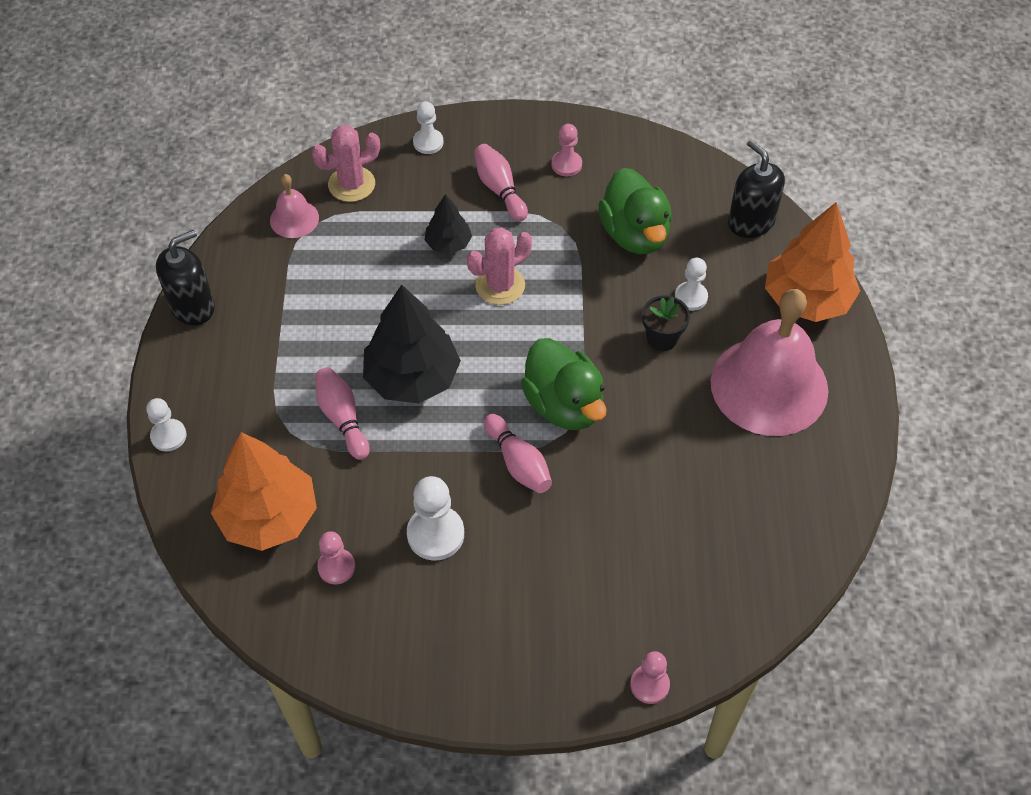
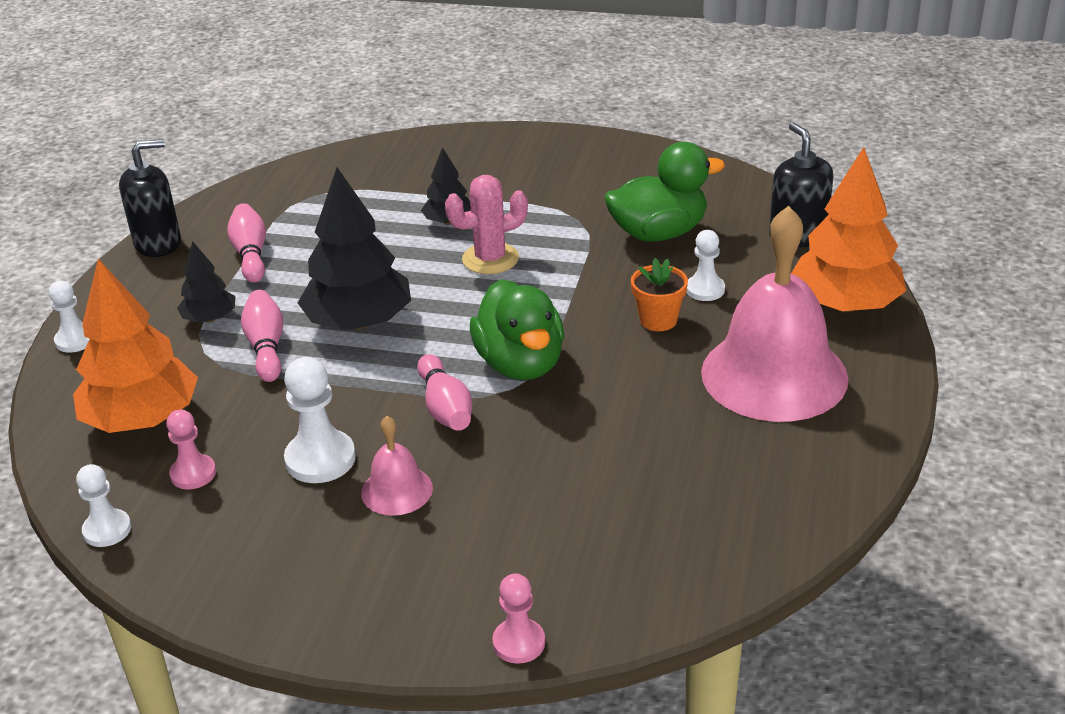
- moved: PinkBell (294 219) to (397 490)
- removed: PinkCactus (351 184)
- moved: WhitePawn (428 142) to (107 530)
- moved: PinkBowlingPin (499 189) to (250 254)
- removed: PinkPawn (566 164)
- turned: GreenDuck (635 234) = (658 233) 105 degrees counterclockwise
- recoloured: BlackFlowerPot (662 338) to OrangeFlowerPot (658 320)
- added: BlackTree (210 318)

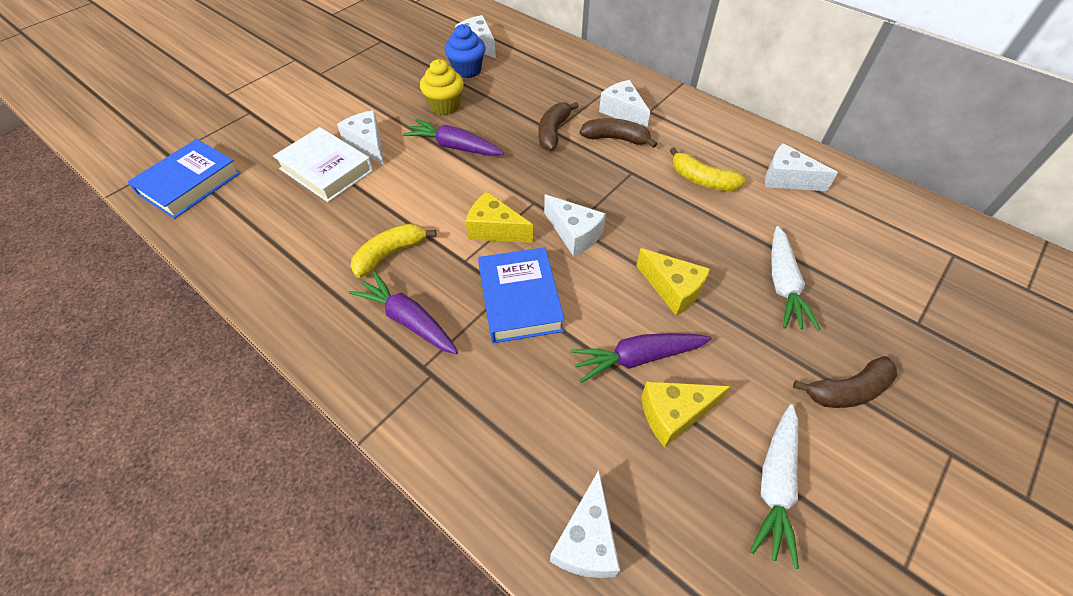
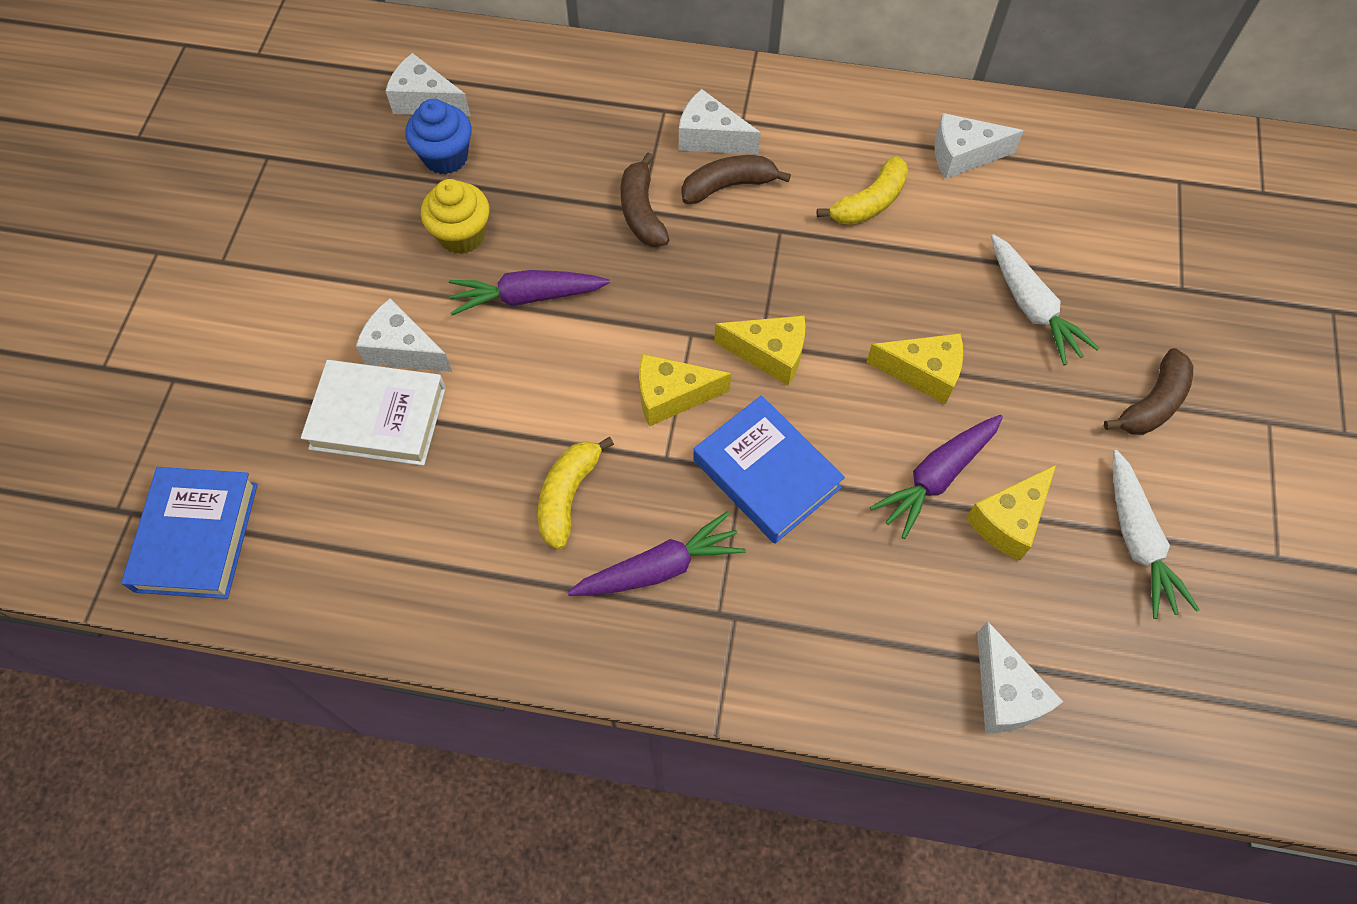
- turned: PurpleCarrot (408 320) = (658 568) 150 degrees clockwise
- recoloured: WhiteCheese (574 234) to YellowCheese (769 354)
- turned: YellowBanana (702 180) = (869 202) 45 degrees counterclockwise

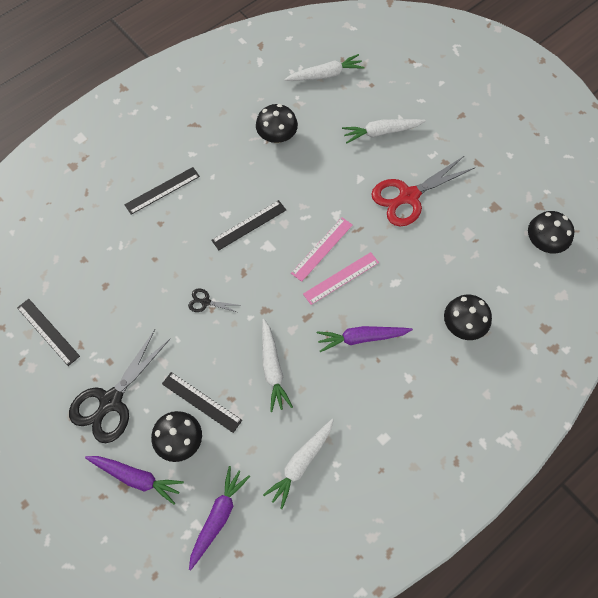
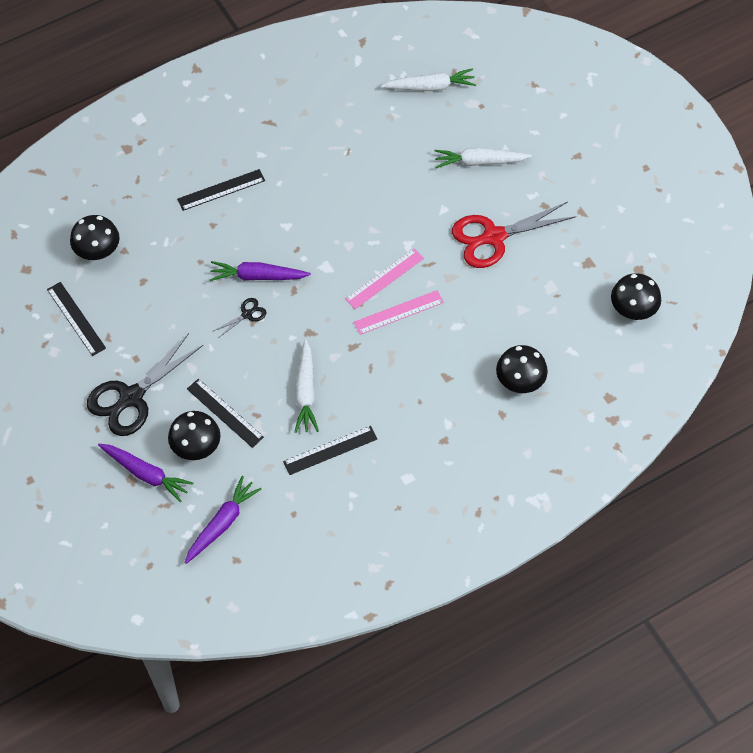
- turned: BlackScissors (205 302) = (247 314) 120 degrees clockwise
- moved: BlackRuler (249 225) to (330 450)
- moved: BlackMushroom (277 136) to (97 250)
- removed: WhiteCarrot (300 463)
- moved: PurpleCarrot (361 338) to (257 276)

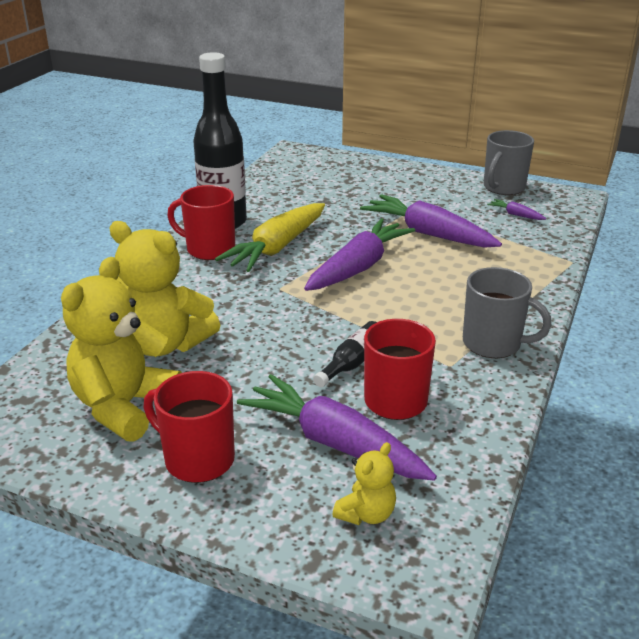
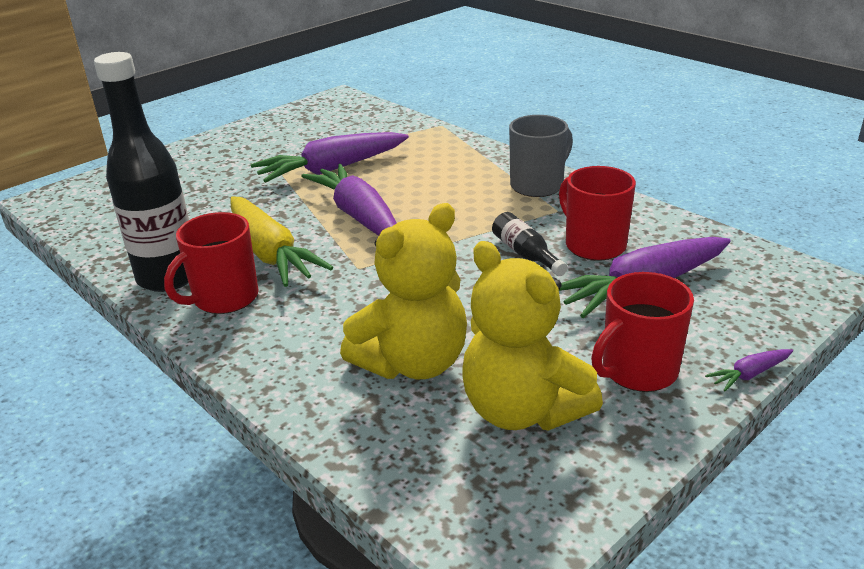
- removed: YellowTeddyBear (366 514)
- removed: GreyMug (503 188)
- moved: PurpleCarrot (515 215) to (749 374)

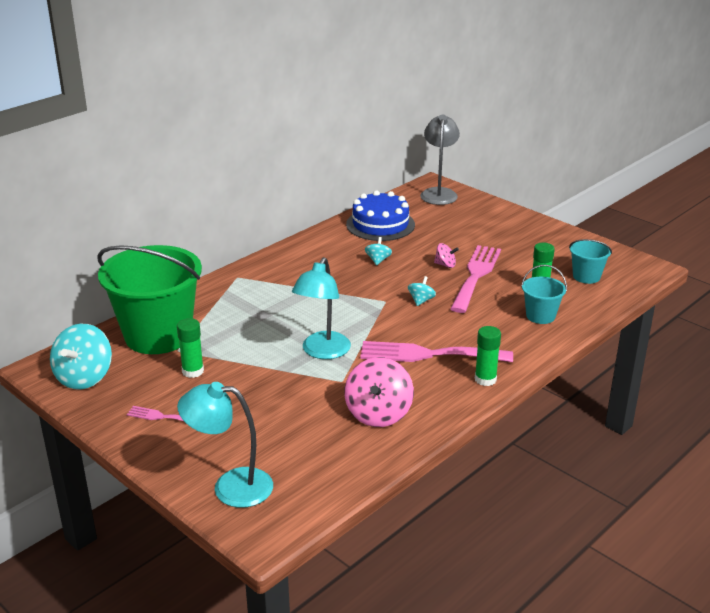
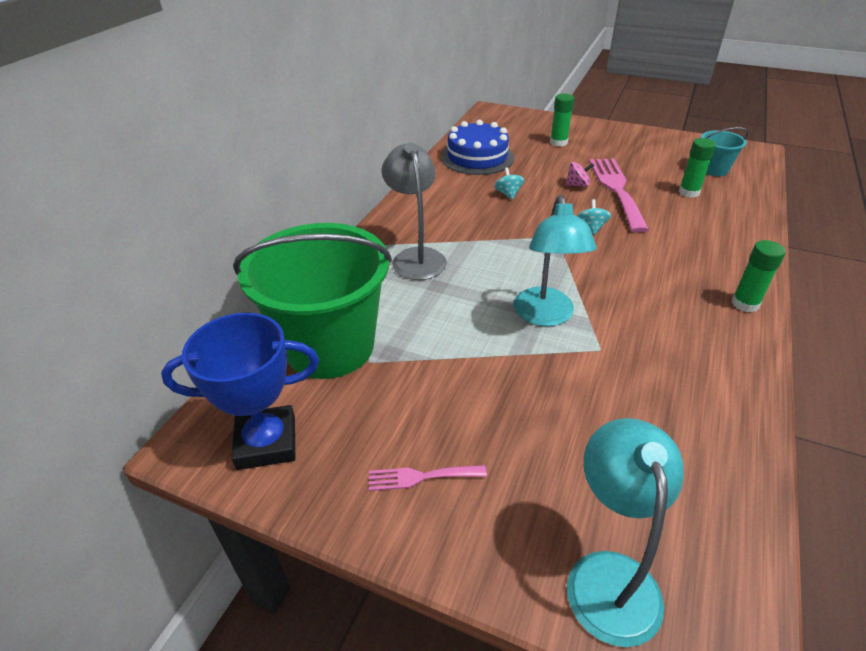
- replaced: TurquoiseSpinningTop (84 377) to BlueTrophy (266 442)
- moved: GreenGlueStick (193 371) to (558 142)
- turned: TurquoiseLamp (230 487) = (609 575) 105 degrees clockwise
- removed: PinkSpinningTop (378 414)
- removed: PinkFork (428 354)
- moved: GreyLamp (439 193) to (416 257)
- removed: TurquoiseBucket (540 316)

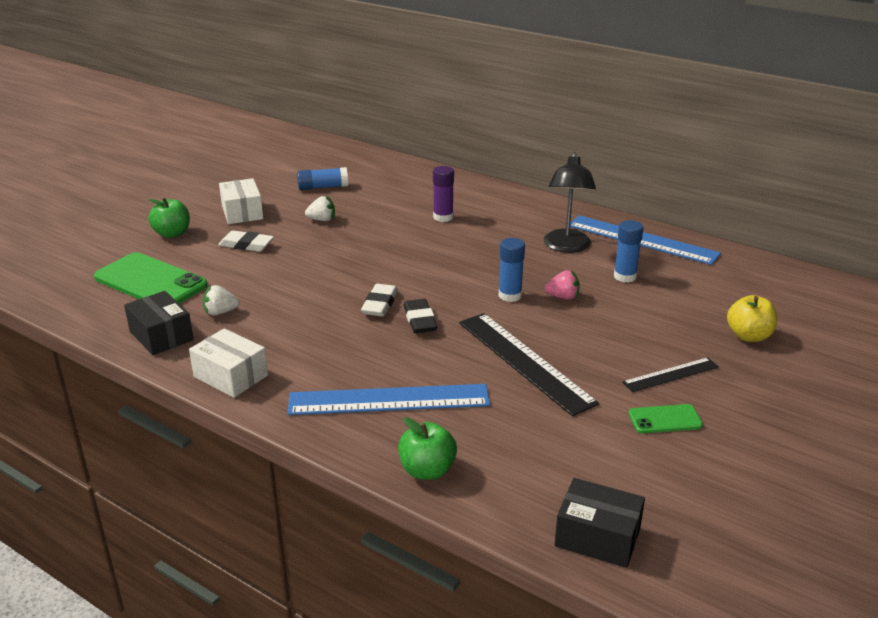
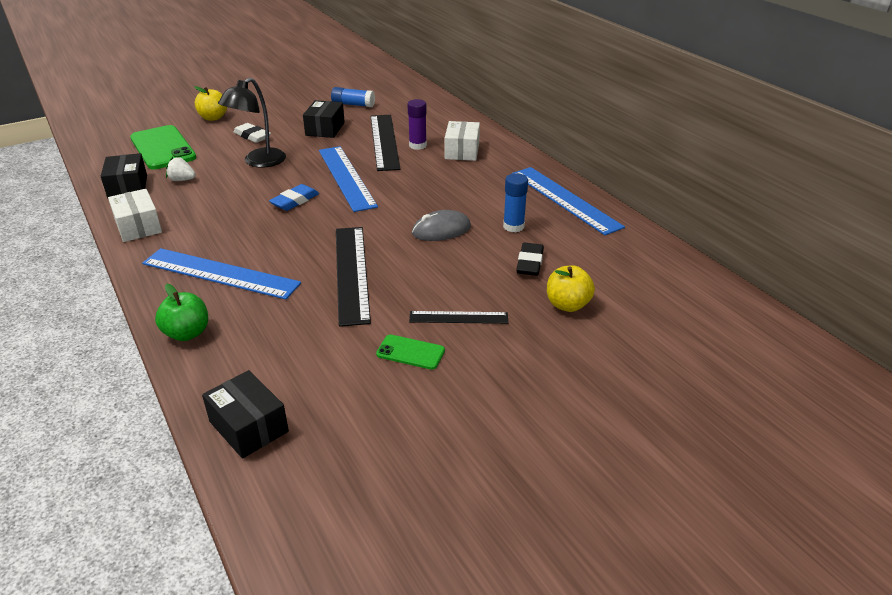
- recoloured: GreenApple (172 234) to YellowApple (213 118)
- moved: WhiteBox (242 212) to (462 151)
- replaced: WhiteStrawberry (322 220) to BlackBox (325 129)
- recoloured: WhiteEraser (380 304) to BlueEraser (295 201)
- moved: BlackEraser (420 320) to (530 263)
- removed: BlueGlueStick (510 296)
- moved: BlackLamp (566 247) to (258 162)
- replaced: PinkStrawberry (563 297) to GreyMouse (441 230)
- added: BlueRuler (346 177)
- added: BlackRuler (384 141)

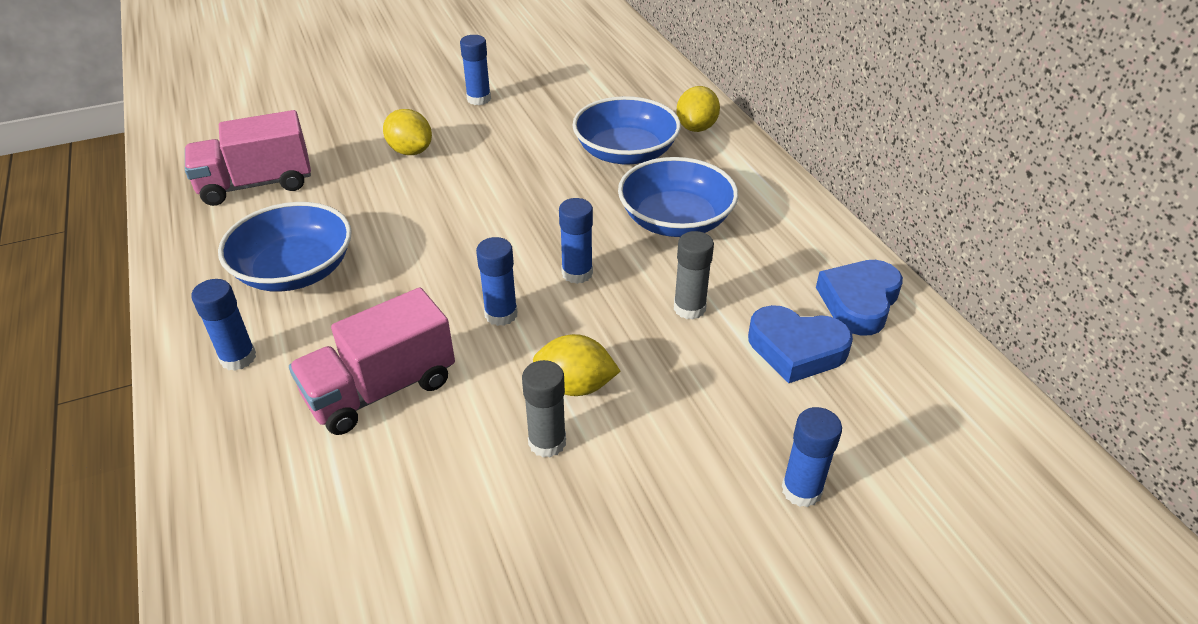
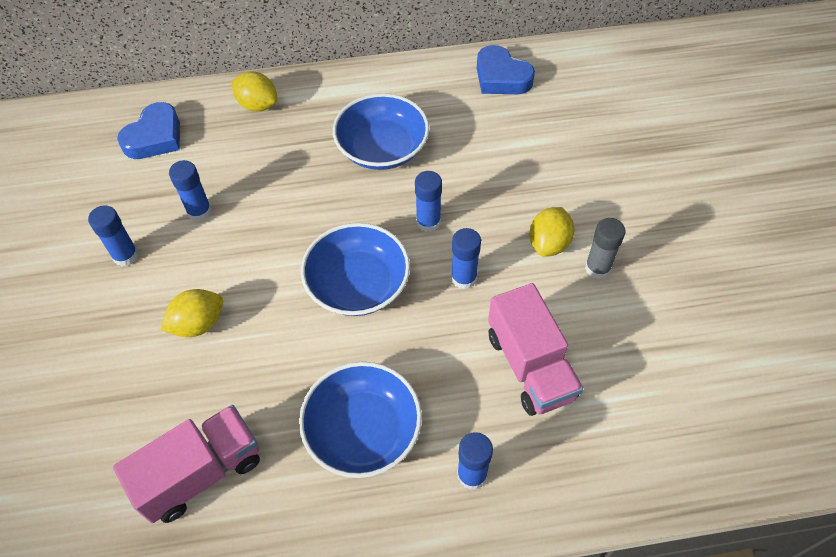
- turned: PinkTruck (256 184) = (201 472) 120 degrees counterclockwise
- moved: BlueBowl (625 152) to (358 284)
- removed: GreyGlueStick (689 308)
- moved: BlueHeart (796 349) to (155 137)
- moved: BlueGlueStick (801 490) to (199 211)

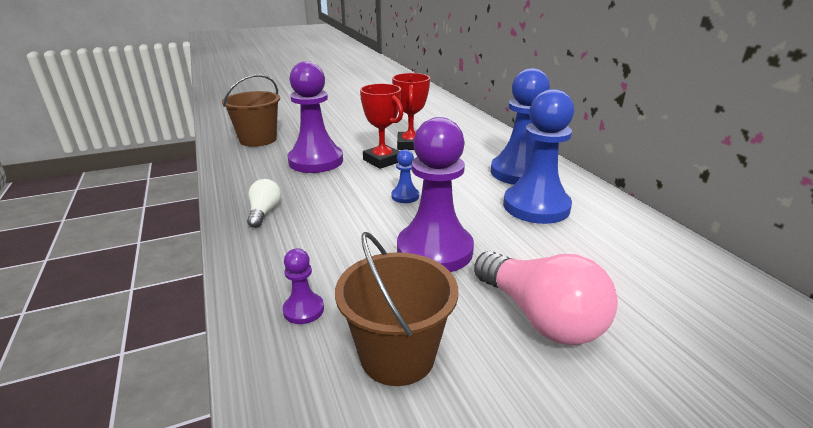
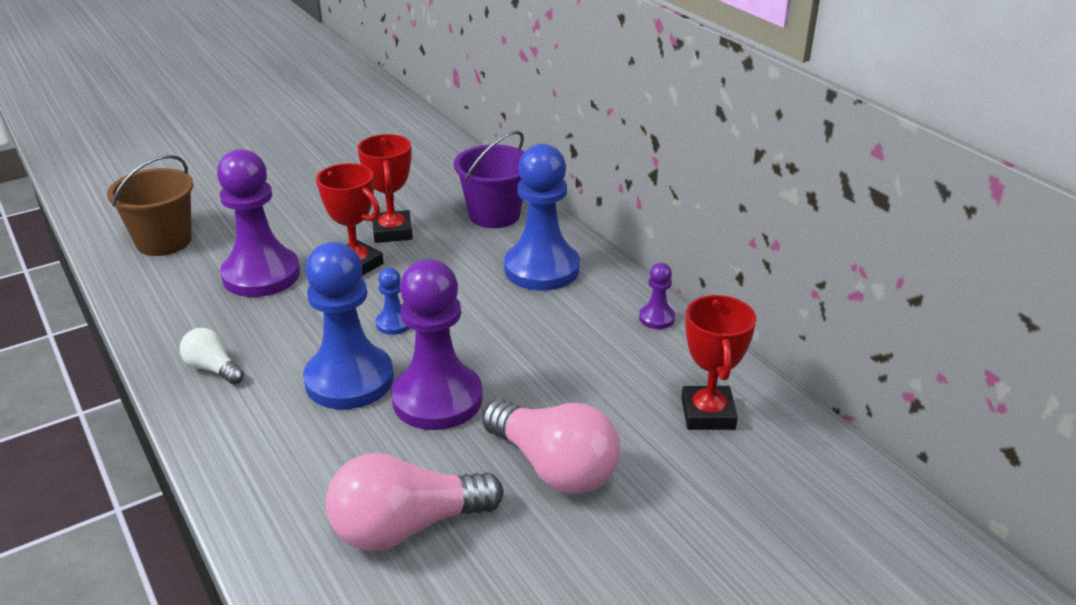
- turned: WhiteLightBulb (264 212) = (213 368) 45 degrees counterclockwise
- moved: PurplePawn (303 310) to (657 318)
- replaced: BrownBucket (397 355) to PinkLightBulb (407 527)
- moved: BluePawn (536 206) to (349 380)
- added: PurpleBucket (494 215)
- added: RedTrophy (708 414)

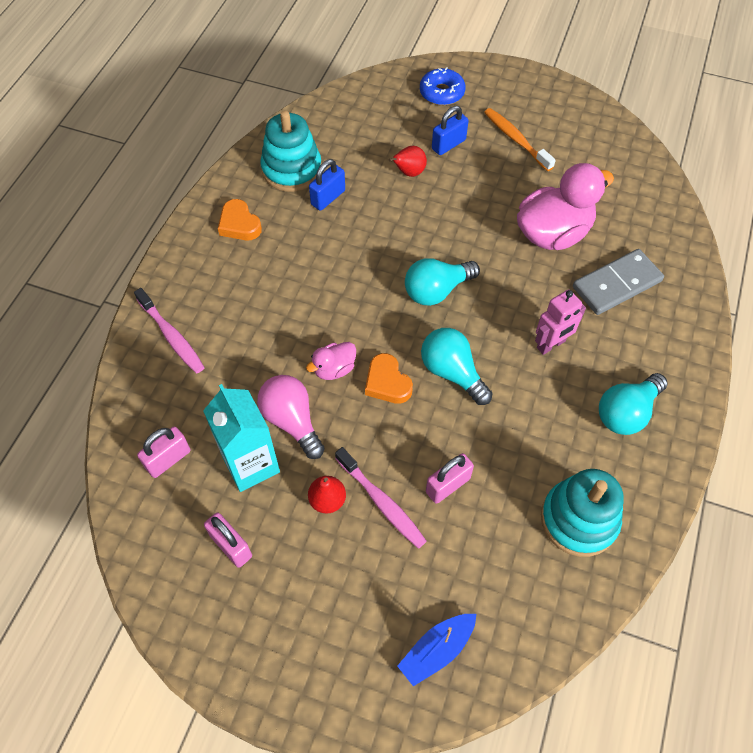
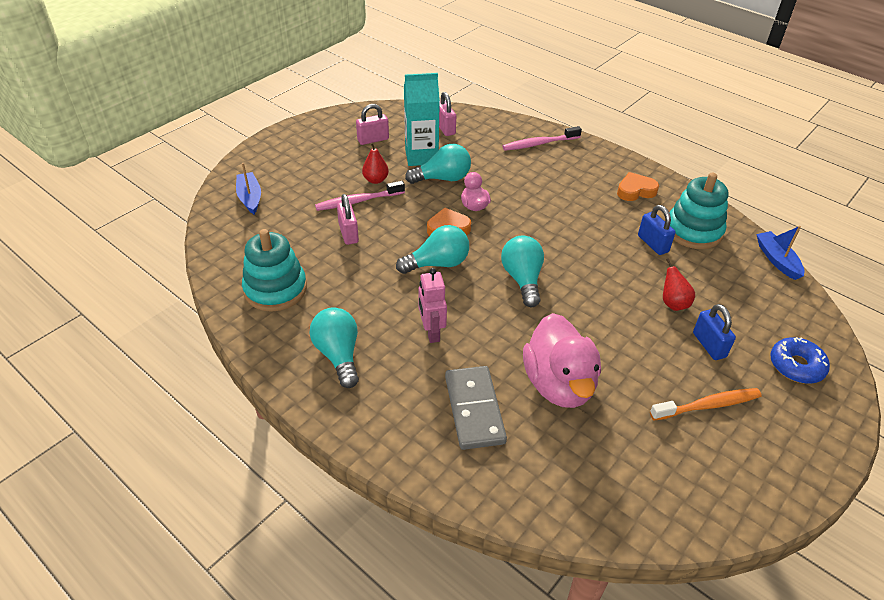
- recoloured: PinkLightBulb (292 421) to TurquoiseLightBulb (443 178)
- added: BlueBoat (777 260)

